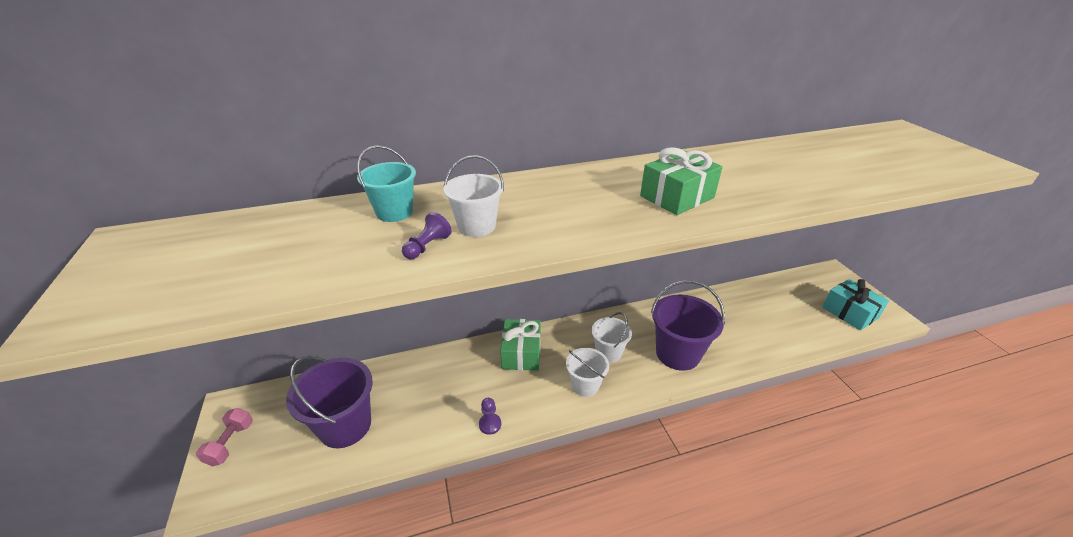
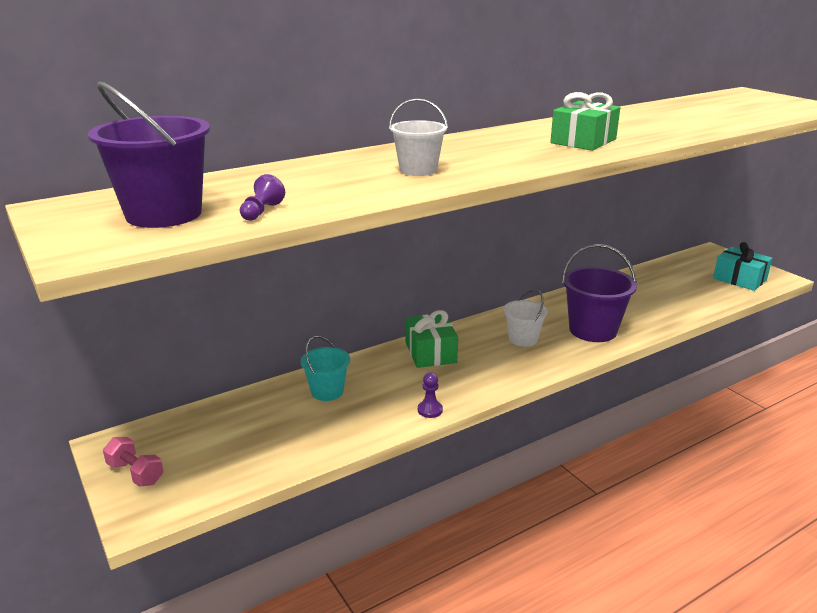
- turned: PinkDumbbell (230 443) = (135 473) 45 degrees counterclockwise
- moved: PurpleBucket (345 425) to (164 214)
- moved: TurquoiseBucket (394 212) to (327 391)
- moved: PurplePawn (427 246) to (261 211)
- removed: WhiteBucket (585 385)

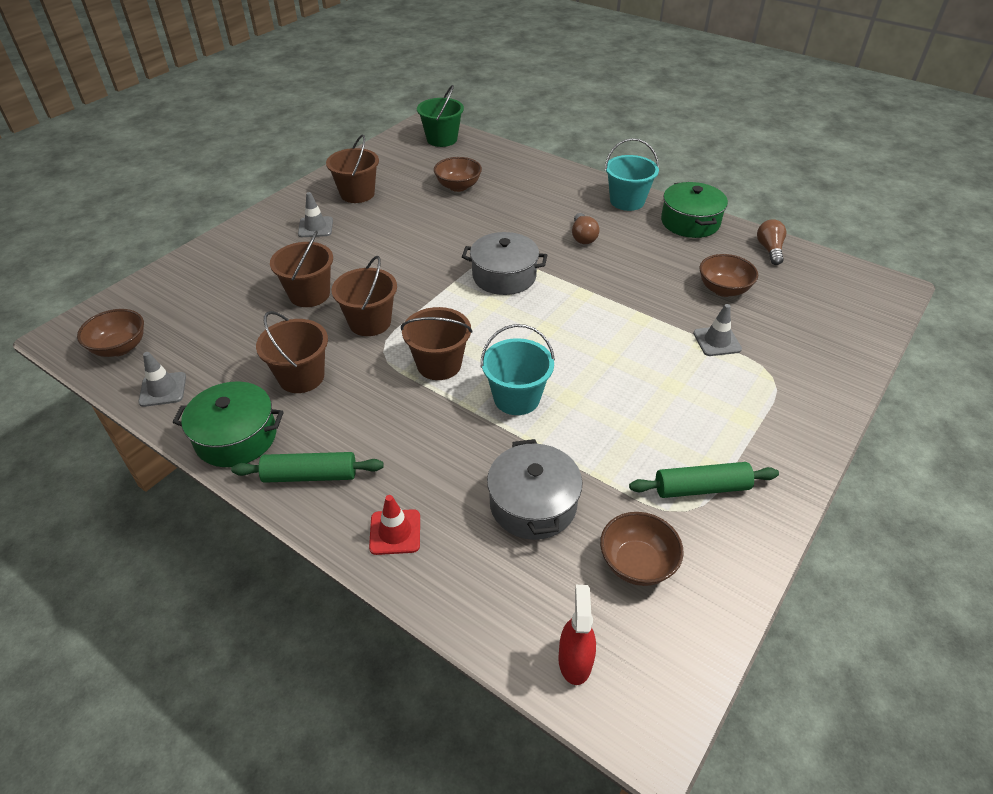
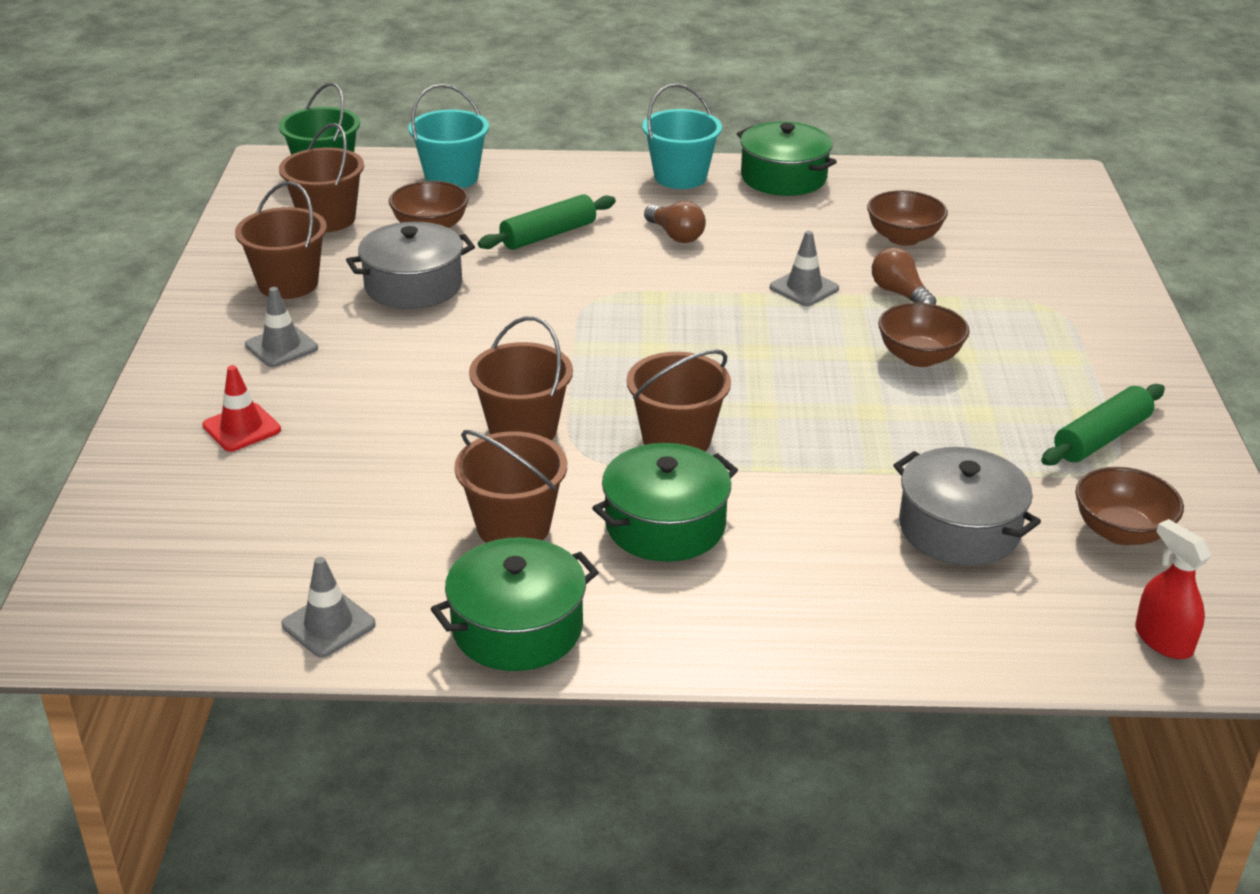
- moved: BrownBowl (120 348) to (919 357)
- moved: GreenRollingPin (310 475) to (548 235)
- moved: BrownBucket (309 294) to (327 219)
- moved: RedTrafficCone (395 532) to (242 428)
- moved: GreyPot (504 276) to (413 285)
- moved: TurquoiseBucket (516 398) to (451 178)
- moved: GreyTrafficCone (717 341) to (804 288)
- moved: BrownLightBulb (769 250) to (900 294)
- added: GreenPot (665 525)

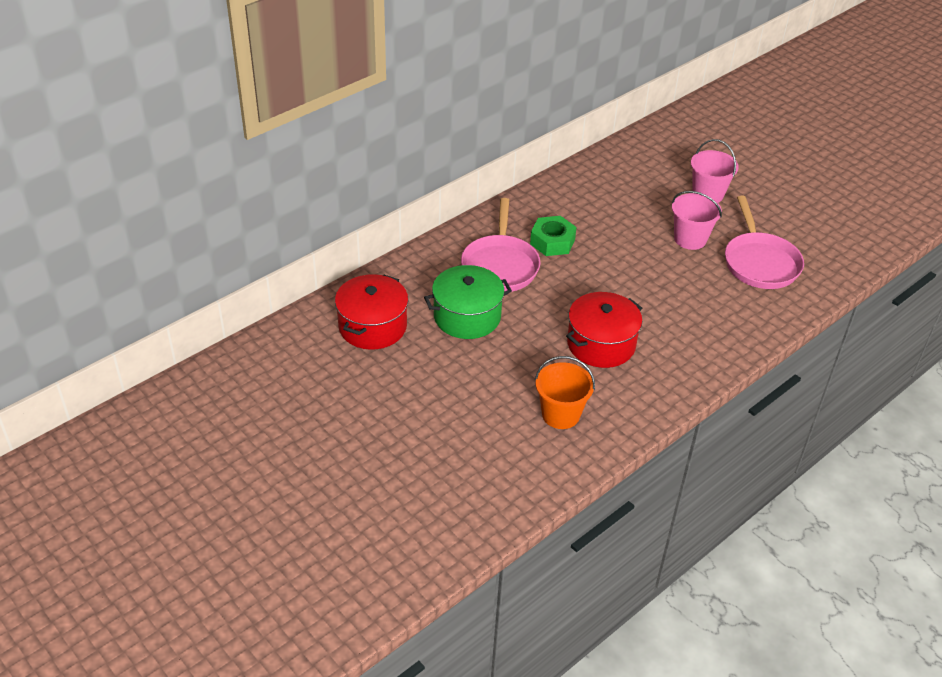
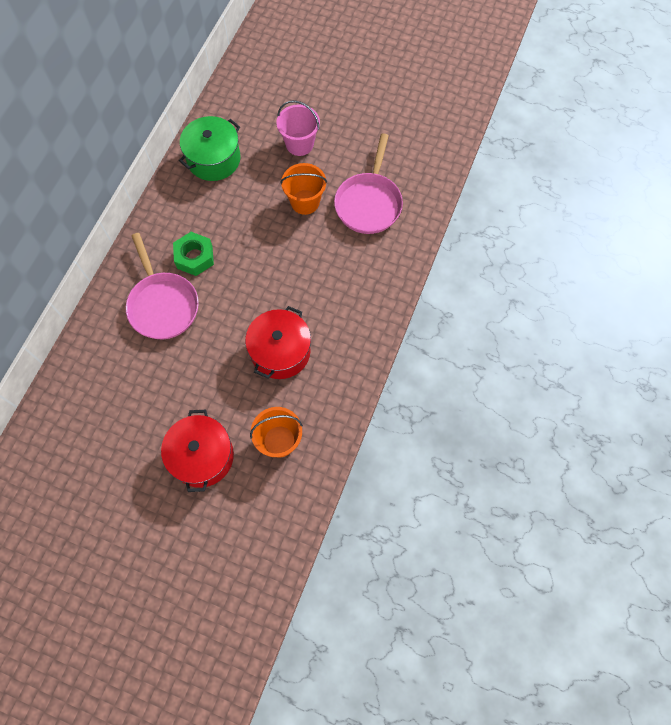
- moved: RedPot (372 326) to (202 456)
- moved: GreenPot (467 316) to (214 159)
- recoloured: PinkBucket (690 239) to OrangeBucket (305 202)
- turned: PinkPan (760 262) = (369 203) 45 degrees clockwise

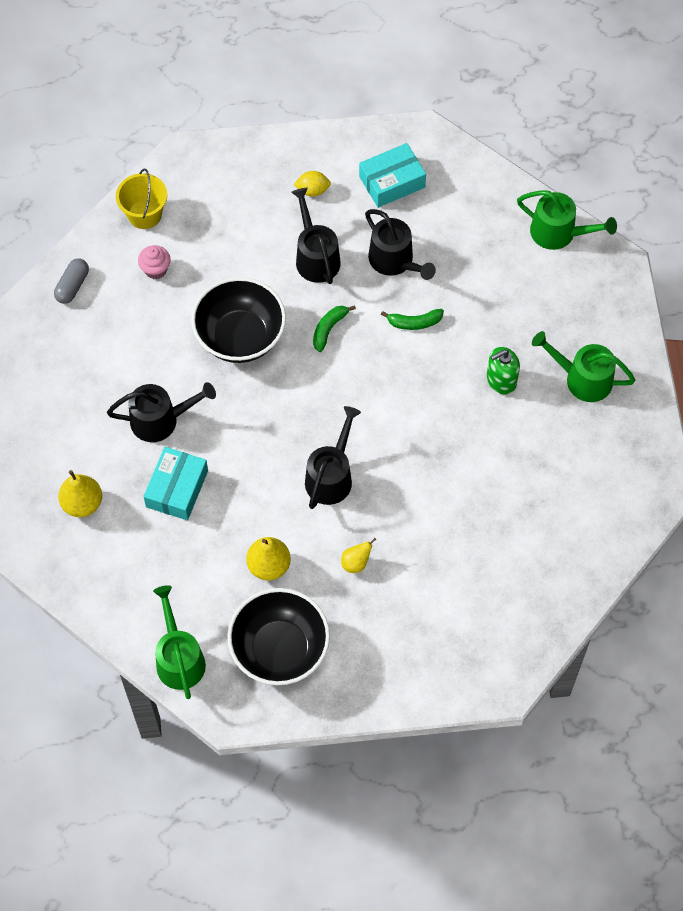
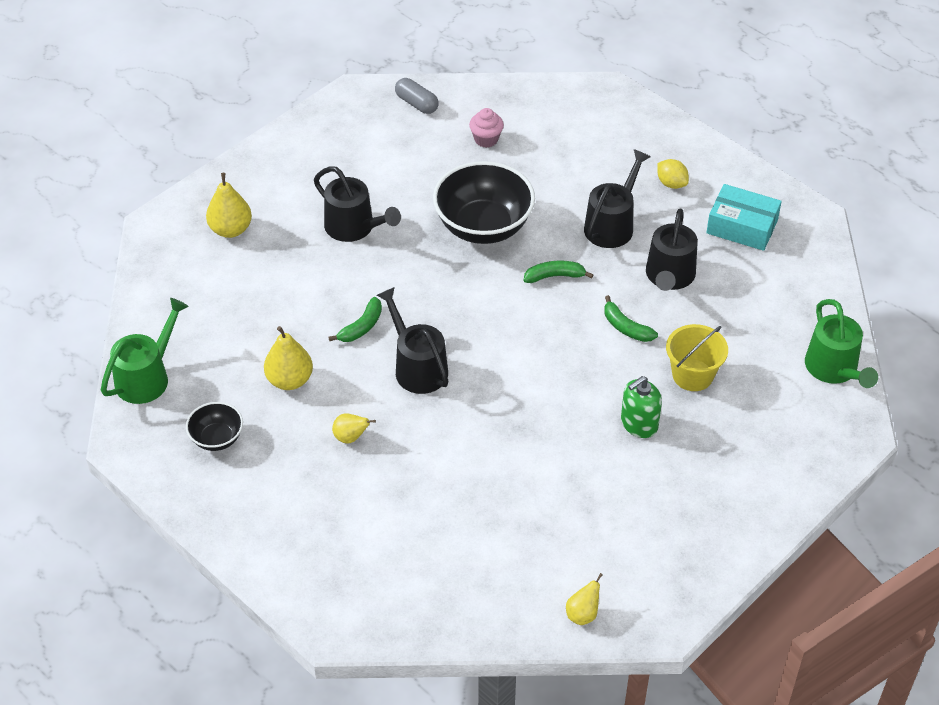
- turned: GreyCapsule (72 286) = (416 103) 60 degrees clockwise
- moved: YellowBucket (144 214) to (692 375)
- removed: TurquoiseBox (177 489)
- resized: BlackBowl (280 649) = (217 438) x0.51
- turned: BlackWateringCan (331 476) = (417 367) 105 degrees counterclockwise
- turned: GreenSoapDispenser (501 380) = (639 424) 60 degrees counterclockwise
- removed: GreenWateringCan (582 379)
- added: GreenBanana (361 327)
- added: YellowPear (583 614)

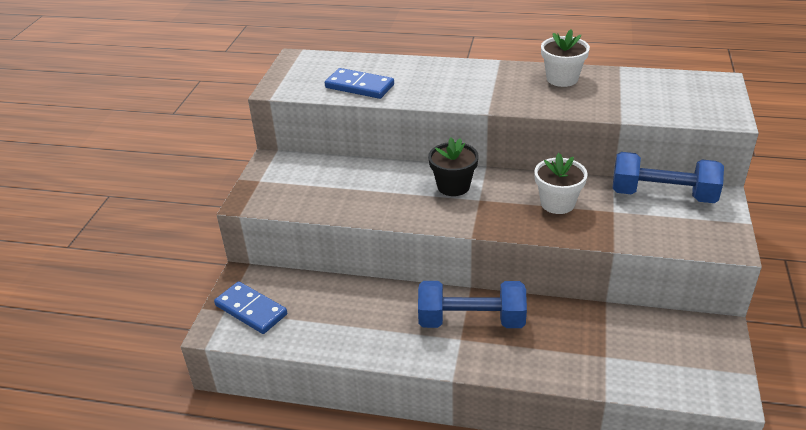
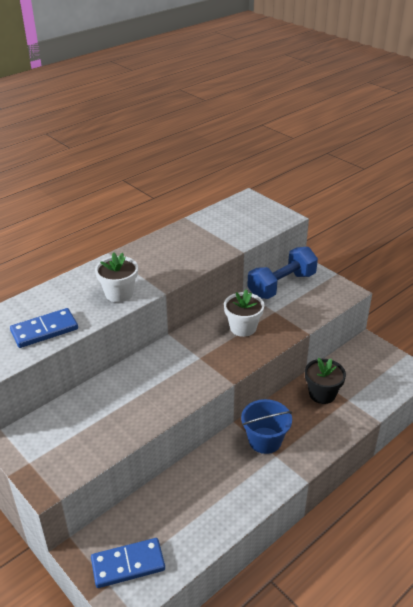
- replaced: BlueDumbbell (471 321) to BlueBucket (265 440)
- moved: BlackFlowerPot (453 186) to (322 394)
- moved: WhiteFlowerPot (562 79) to (119 293)

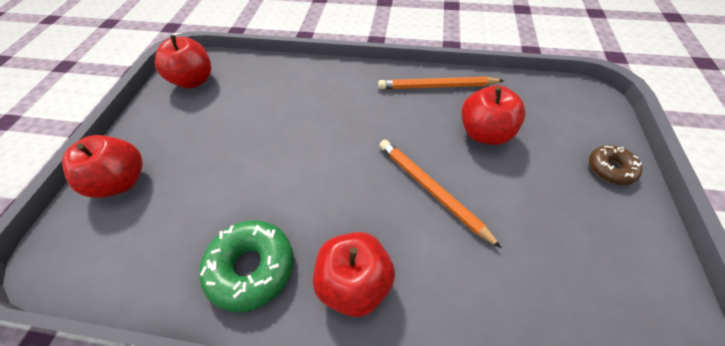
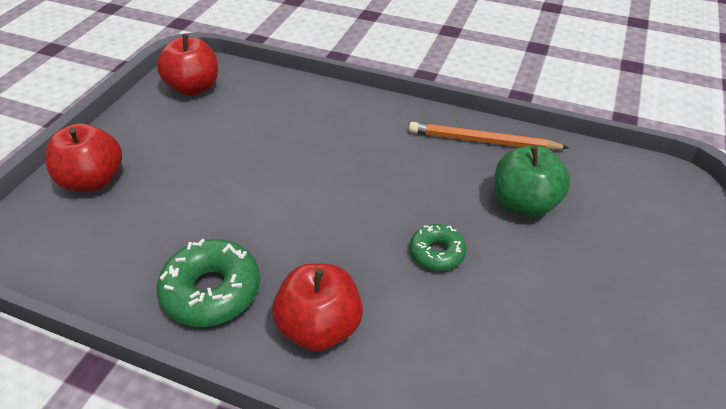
- replaced: OrangePencil (431 190) to GreenDonut (437 253)
- recoloured: RedApple (484 133) to GreenApple (524 203)
- removed: BrownDonut (610 169)

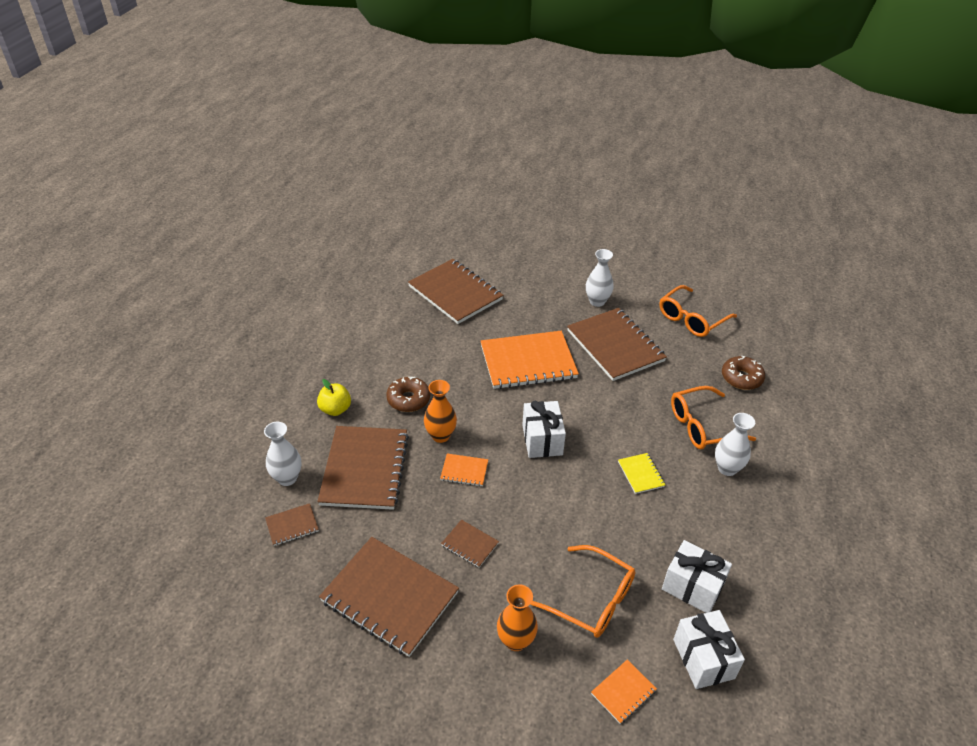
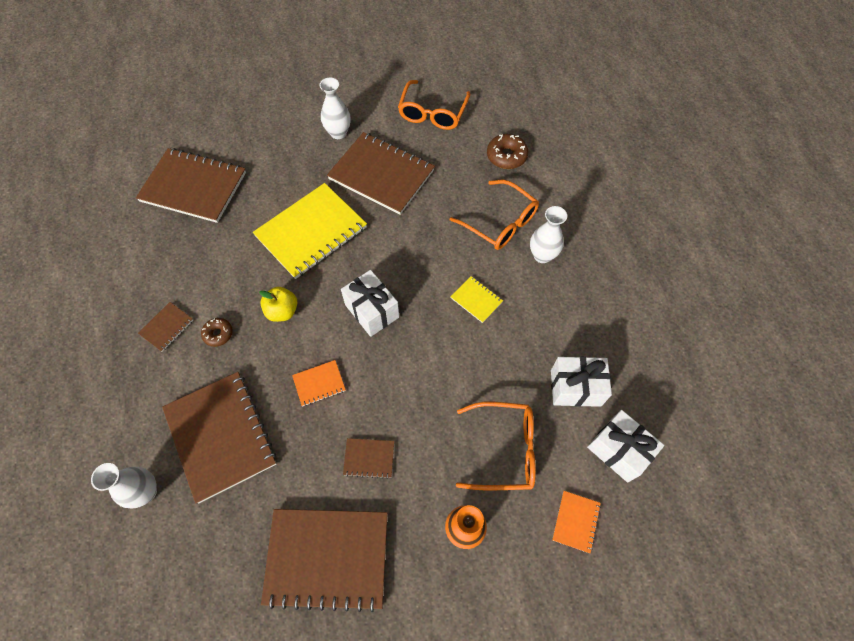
- moved: BrownNotebook (292 525) to (167 327)
- moved: YellowApple (335 409) to (282 311)
- resized: BrownDonut (408 399) = (218 334) x0.64
- removed: OrangeVase (440 435)
- recoloured: OrangeNotebook (528 362) to YellowNotebook (311 232)
- turned: OrangeGlasses (702 426) = (500 223) 90 degrees counterclockwise

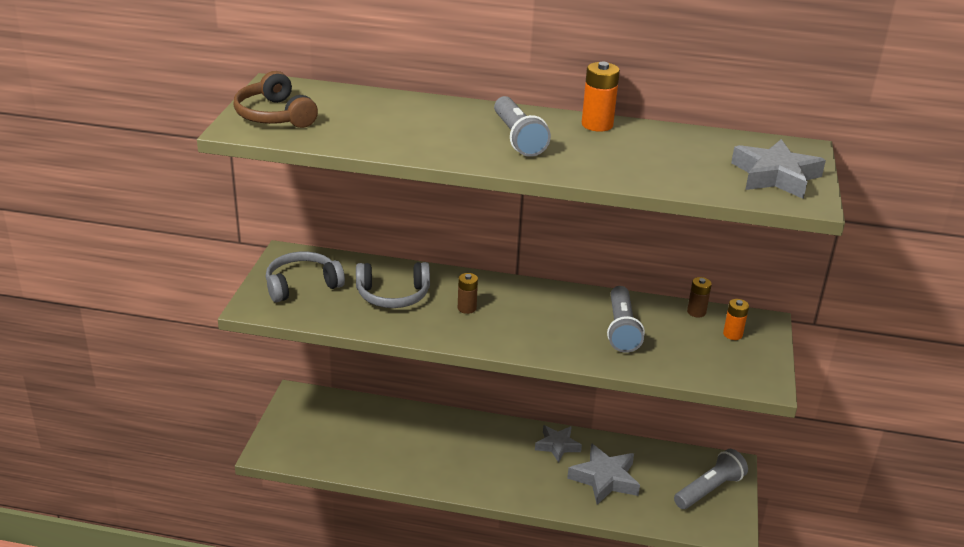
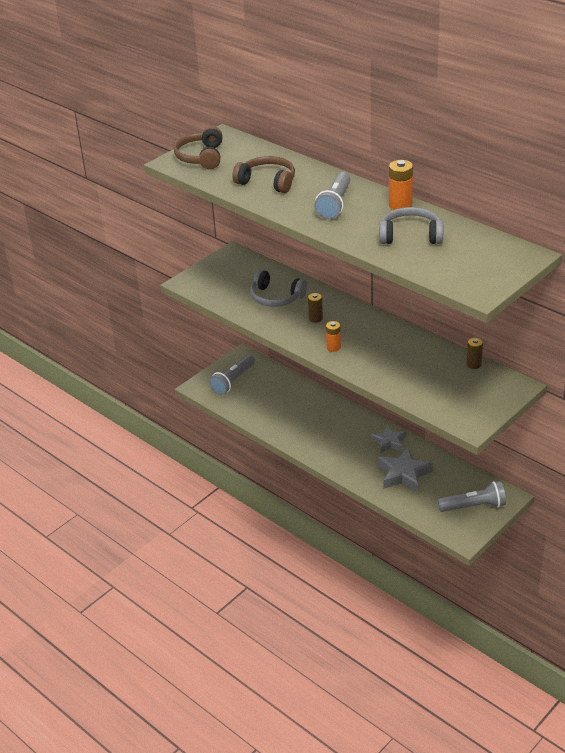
- moved: GreyHeadphones (302 285) to (410 235)
- moved: GreyFlashlight (621 329) to (233 381)
- moved: OrangeBattery (732 334) to (333 347)
- removed: GreyStar (775 176)
- added: BrownHeadphones (267 182)

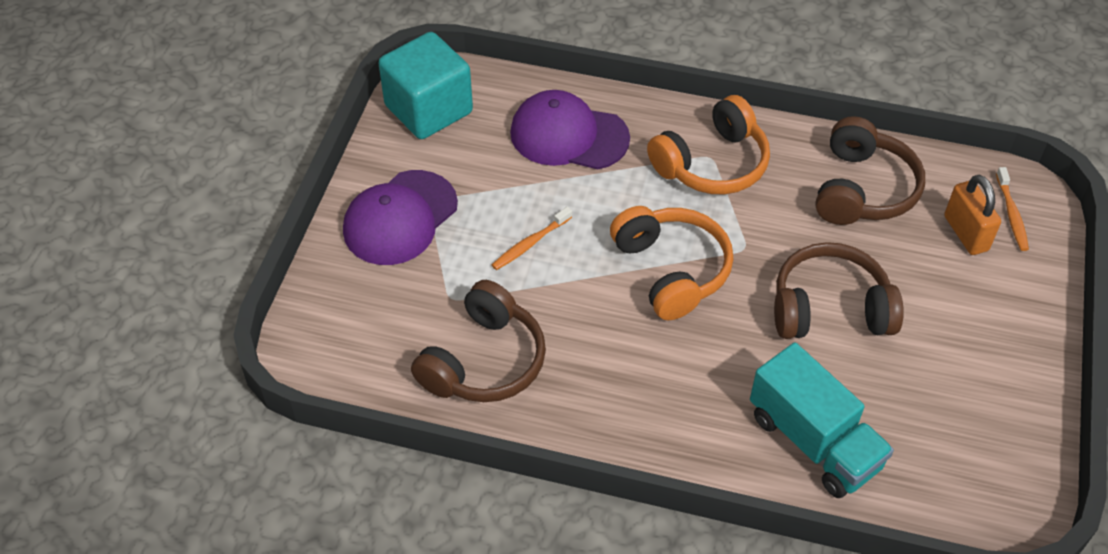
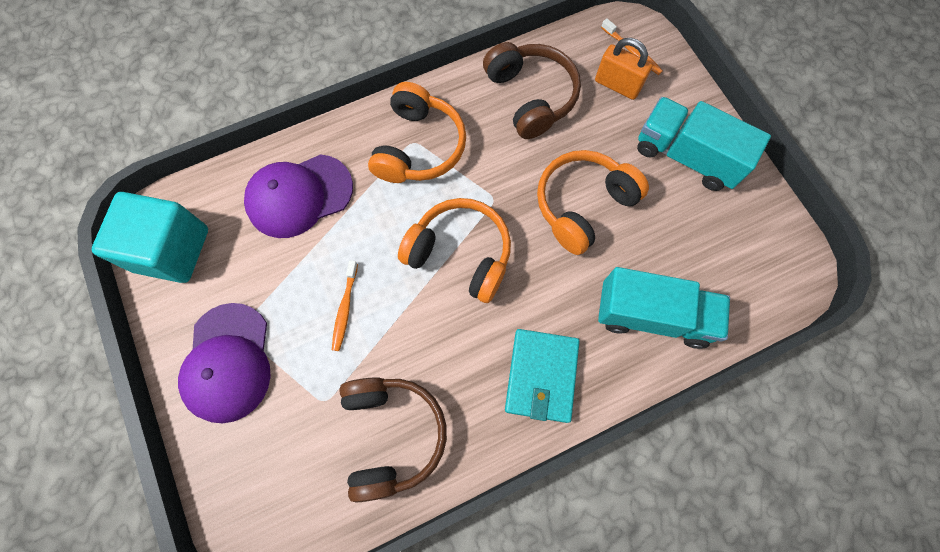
- recoloured: BrownHeadphones (830 308) to OrangeHeadphones (582 205)
- added: TurquoiseWallet (541 376)
- added: TurquoiseTruck (686 156)

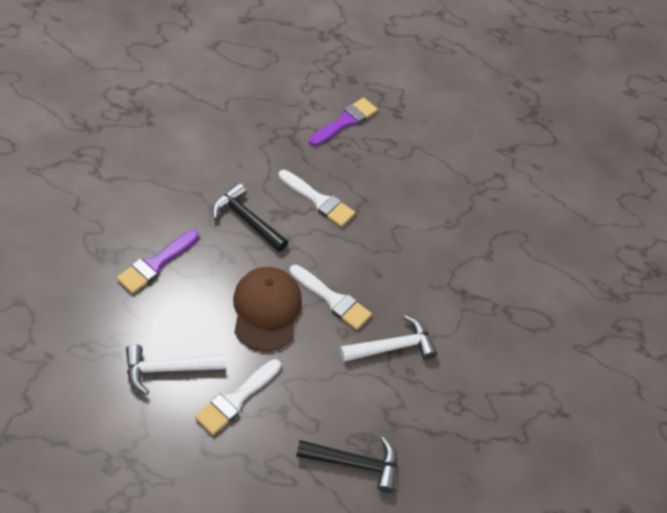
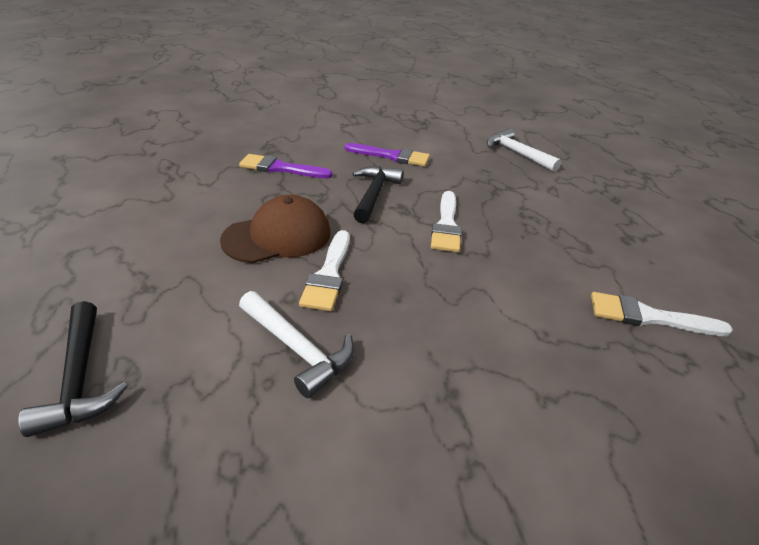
- moved: WhiteHammer (168 369) to (517 153)
- moved: WhiteBrush (236 399) to (648 317)
- moved: PurpleBrush (345 121) to (392 156)

